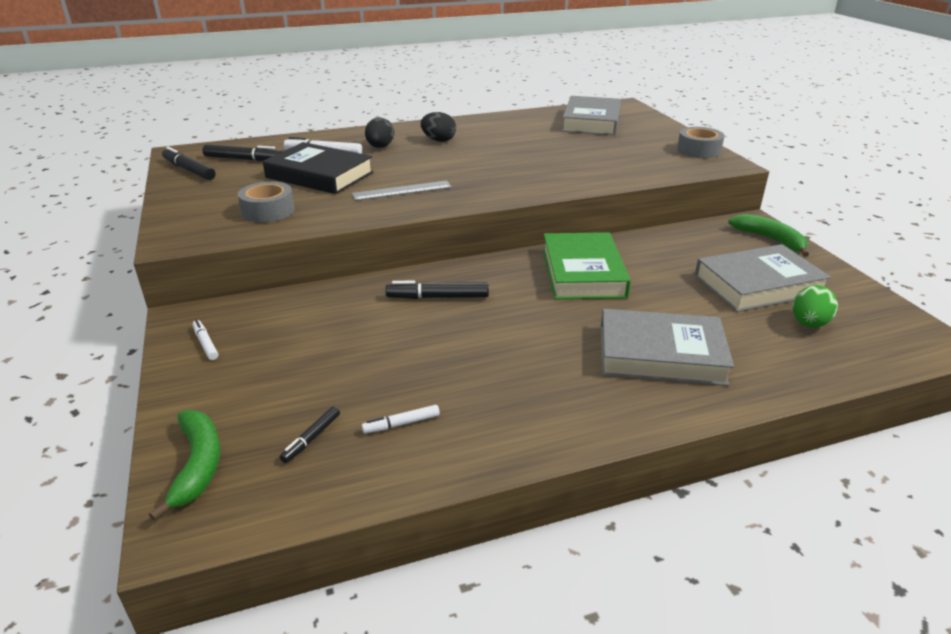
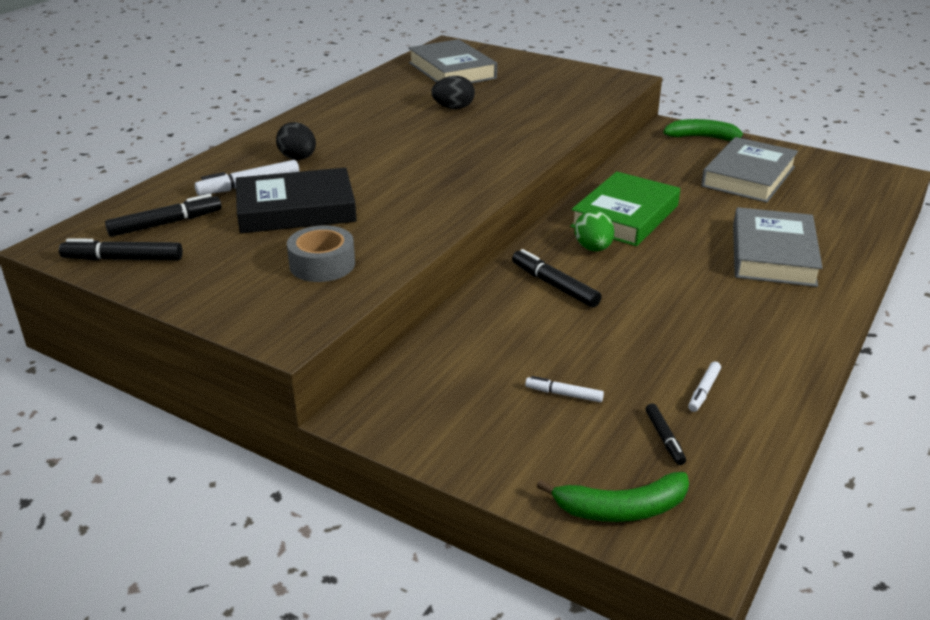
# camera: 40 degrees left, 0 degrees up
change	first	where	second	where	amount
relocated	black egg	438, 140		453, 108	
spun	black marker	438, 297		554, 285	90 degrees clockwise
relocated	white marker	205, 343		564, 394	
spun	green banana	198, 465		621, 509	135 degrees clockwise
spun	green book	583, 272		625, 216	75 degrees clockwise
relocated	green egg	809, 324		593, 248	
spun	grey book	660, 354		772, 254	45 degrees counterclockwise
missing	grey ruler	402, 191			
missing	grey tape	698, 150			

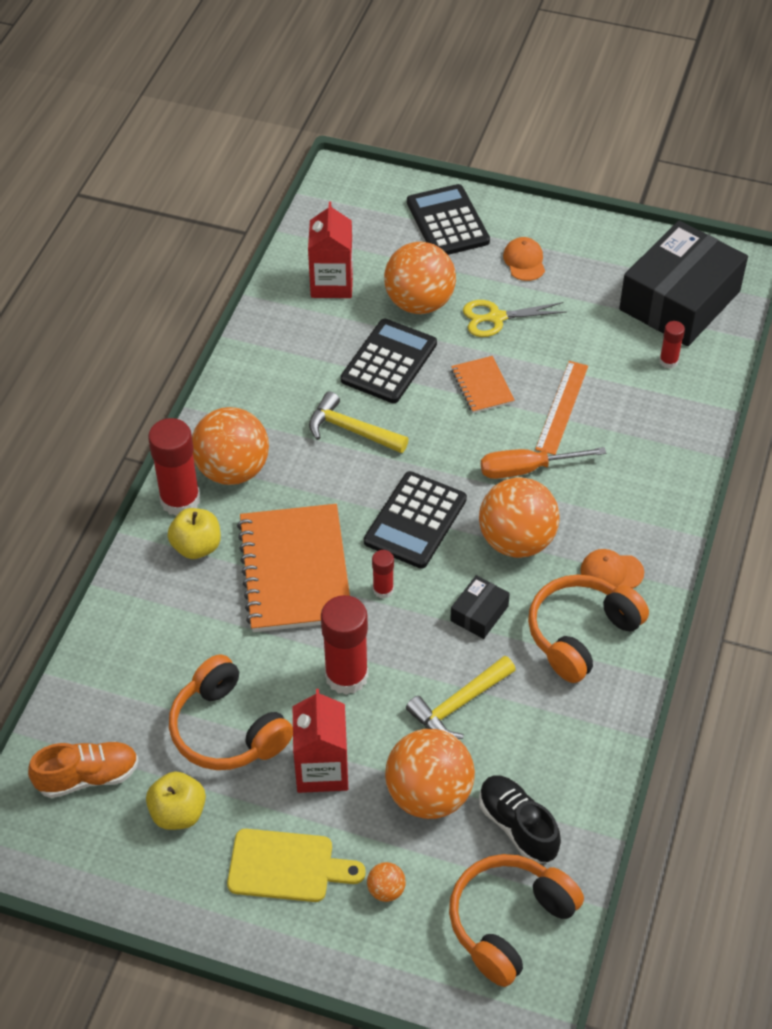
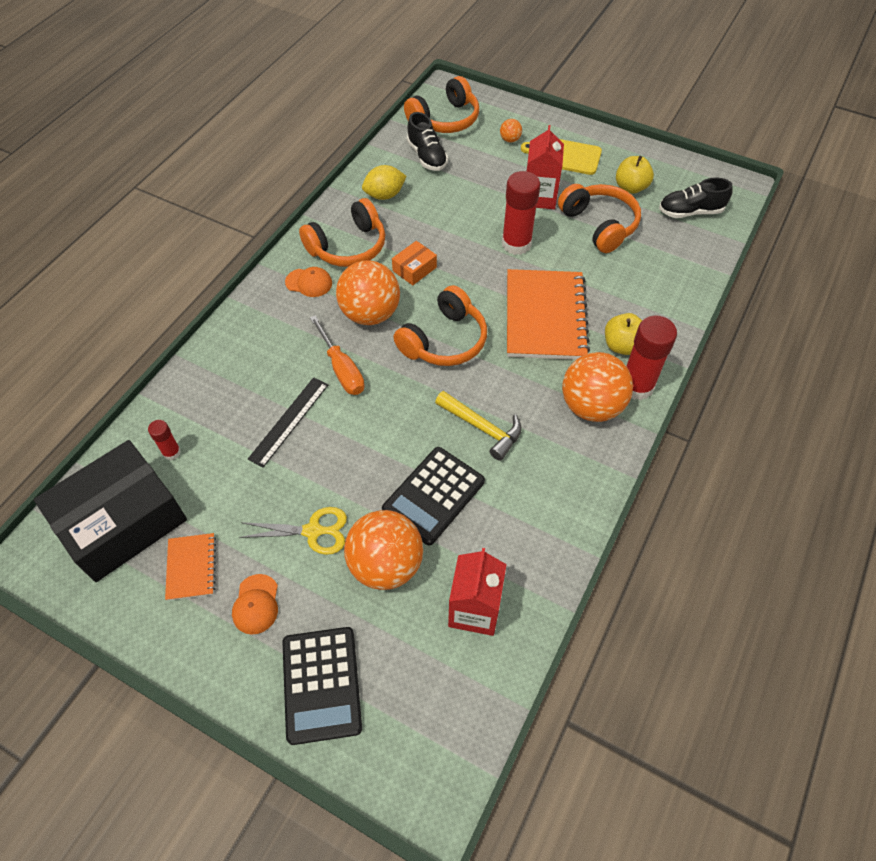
# camera: 170 degrees left, 5 degrees up
change	first	where	second	where	amount
relocated	orange notebook	482, 386		191, 567	
colour	orange ruler	562, 407	black ruler	289, 421	
spun	orange screwdriver	526, 469		342, 369	60 degrees clockwise
appeared			yellow lemon	384, 195	
colour	black box	479, 613	orange box	414, 269	
exchanged	black calculator	415, 520	orange headphones	444, 340	
colour	orange shoe	88, 777	black shoe	690, 212	
missing	red glue stick	383, 589			
missing	orange ball	429, 794			
missing	yellow hammer	458, 705			

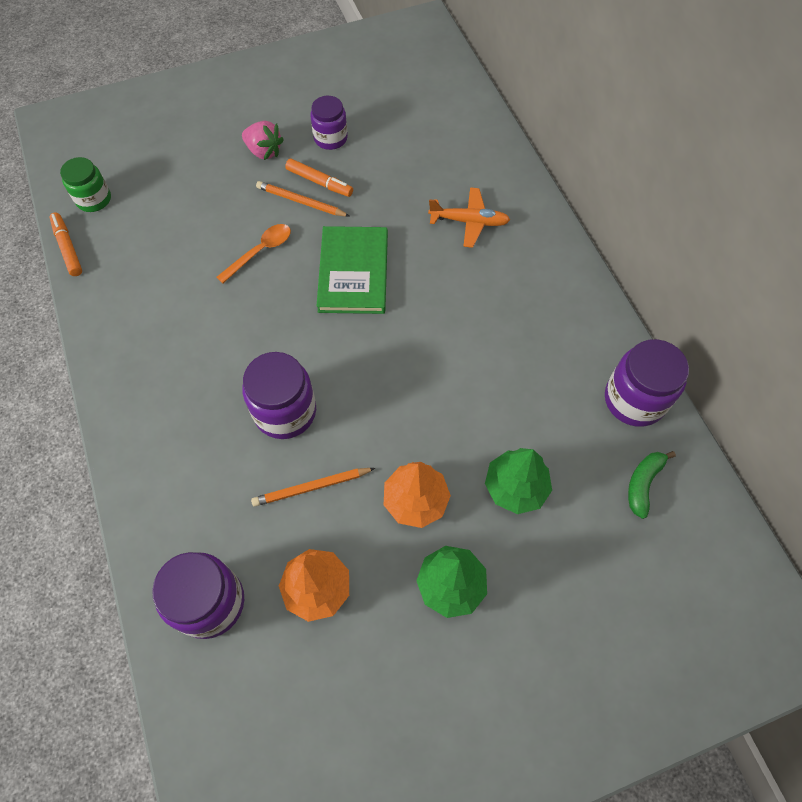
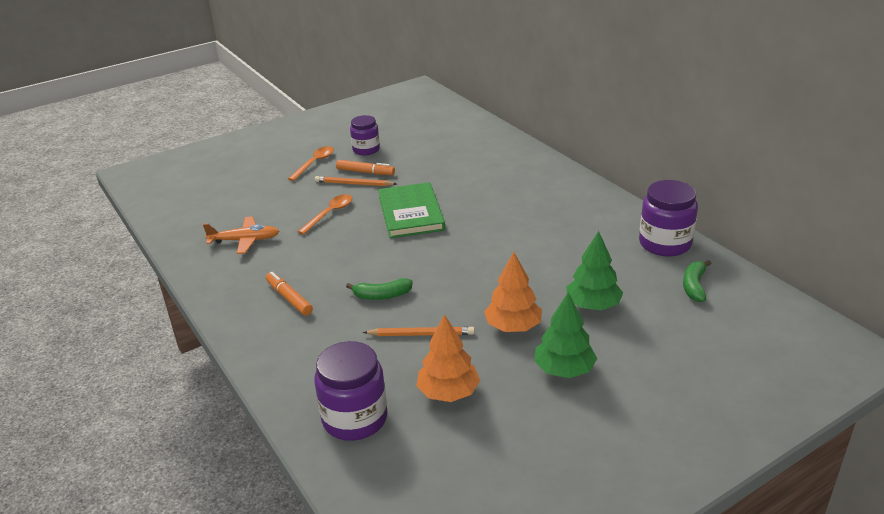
# camera: 10 degrees left, 30 degrees down
change	first	where	second	where	amount
relocated	orange plane	469, 222		245, 240	
relocated	orange marker	68, 248		289, 298	
exchanged	pink strawberry	264, 151	orange spoon	314, 163	
exchanged	purple jar	285, 411	green banana	382, 296	
spun	orange pencil	311, 487		421, 334	150 degrees counterclockwise
missing	green jar	94, 199			

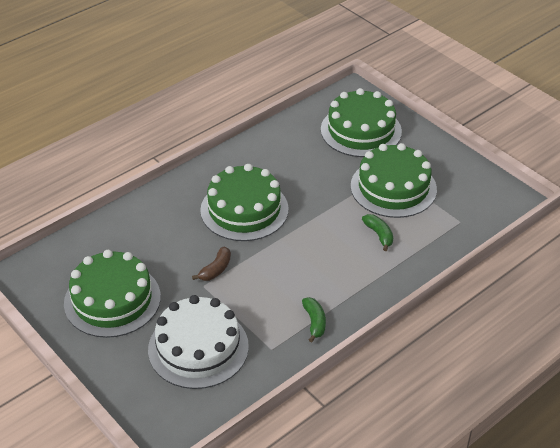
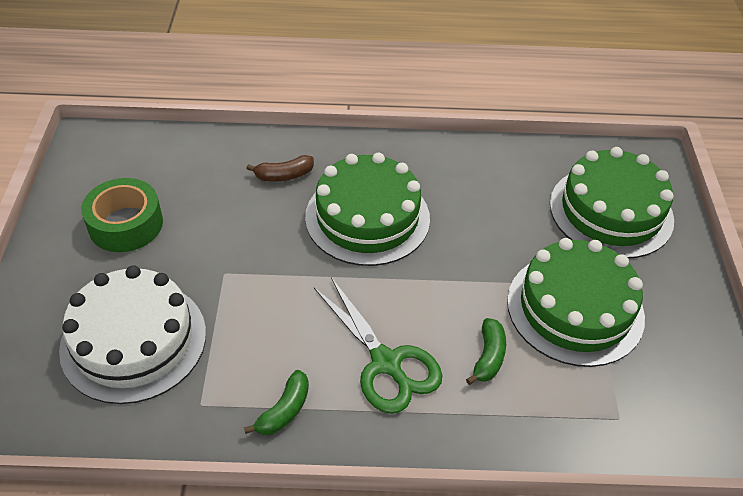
# camera: 40 degrees right, 5 degrees up
change	first	where	second	where	amount
exchanged	green cake	112, 300	green tape	126, 224	
relocated	brown banana	216, 269		284, 175	
appeared			green scissors	386, 363	

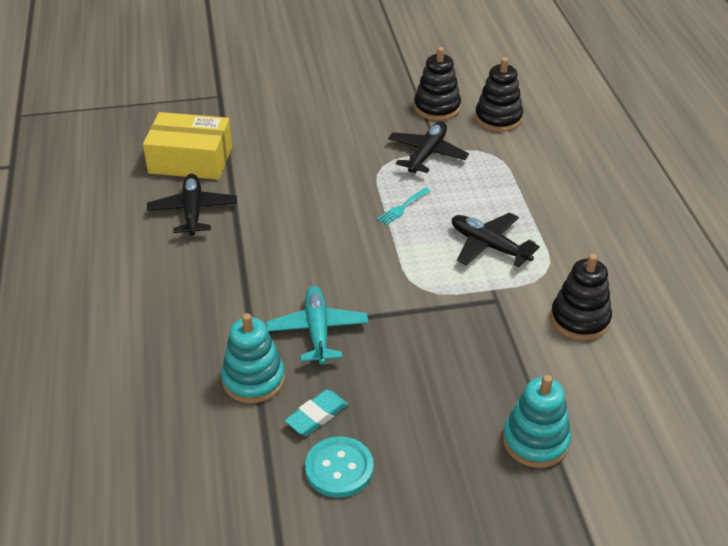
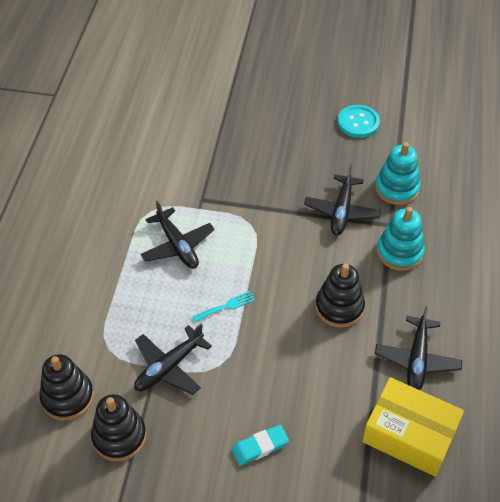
# camera: 160 degrees left, 10 degrees up
change	first	where	second	where	amount
relocated	turquoise eraser	317, 416		260, 447	
colour	turquoise plane	317, 331	black plane	341, 211	
relocated	black stacking toy	580, 319		339, 307	
relocated	turquoise stacking toy	535, 441		399, 252	

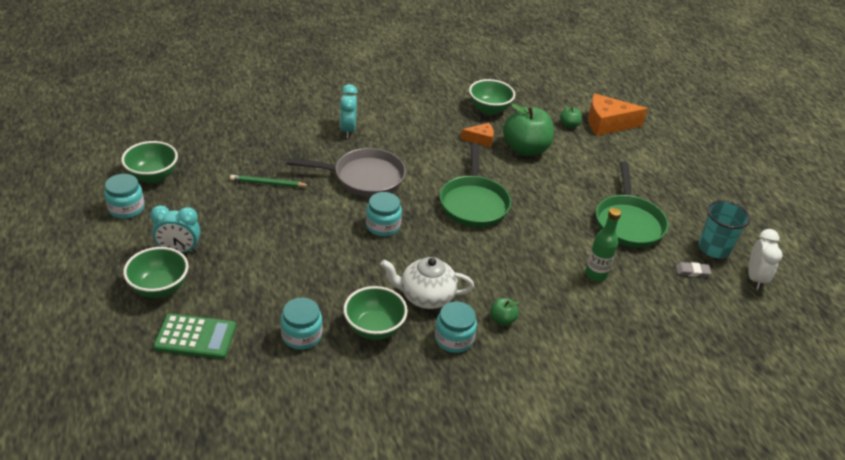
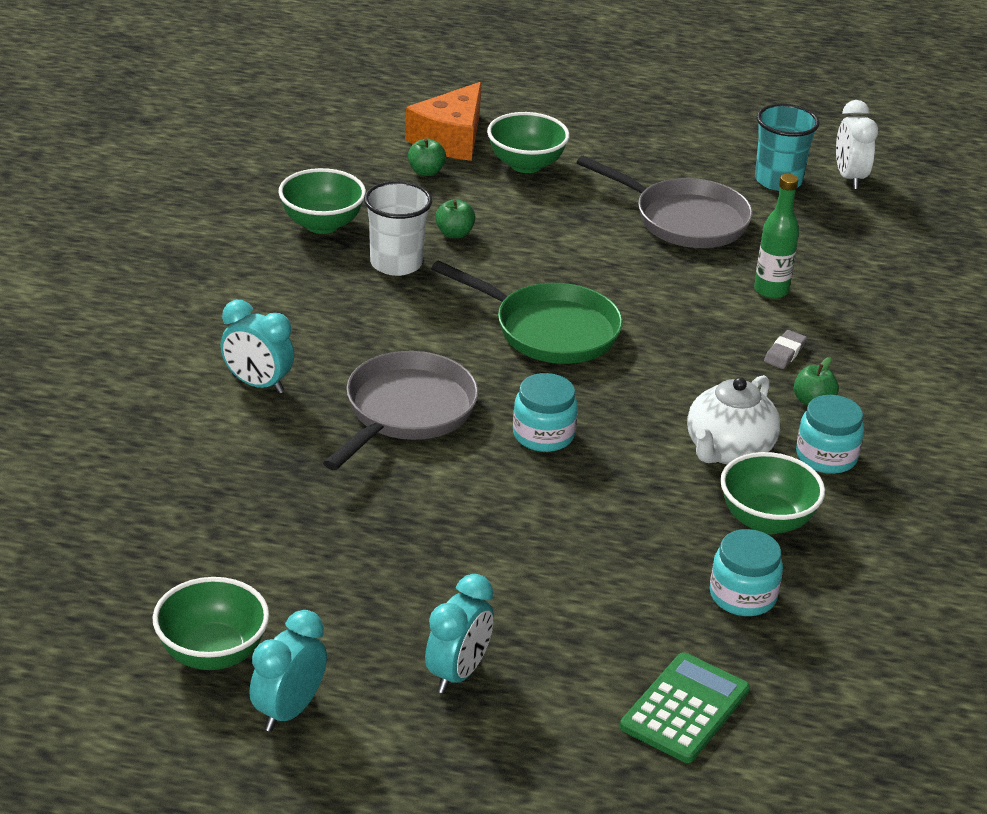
# camera: 60 degrees left, 5 degrees down
change	first	where	second	where	amount
exchanged	turquoise jar	126, 208	turquoise clock	288, 711	
exchanged	orange cheese	480, 139	white cup	396, 263	
size	green apple	525, 149		454, 233	x0.45
relocated	green bowl	159, 288		526, 165	
colour	green pan	628, 222	grey pan	684, 220	
relocated	grey eraser	692, 271		784, 353	
spun	white clock	755, 278		849, 178	135 degrees counterclockwise
missing	green pencil	268, 183			

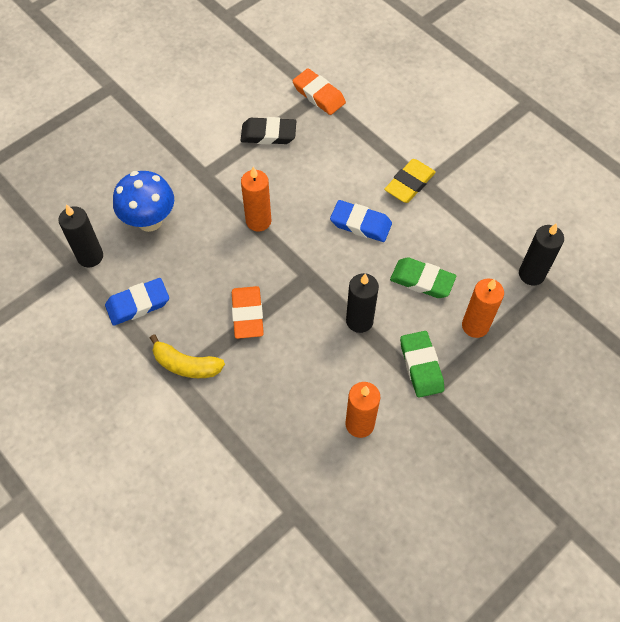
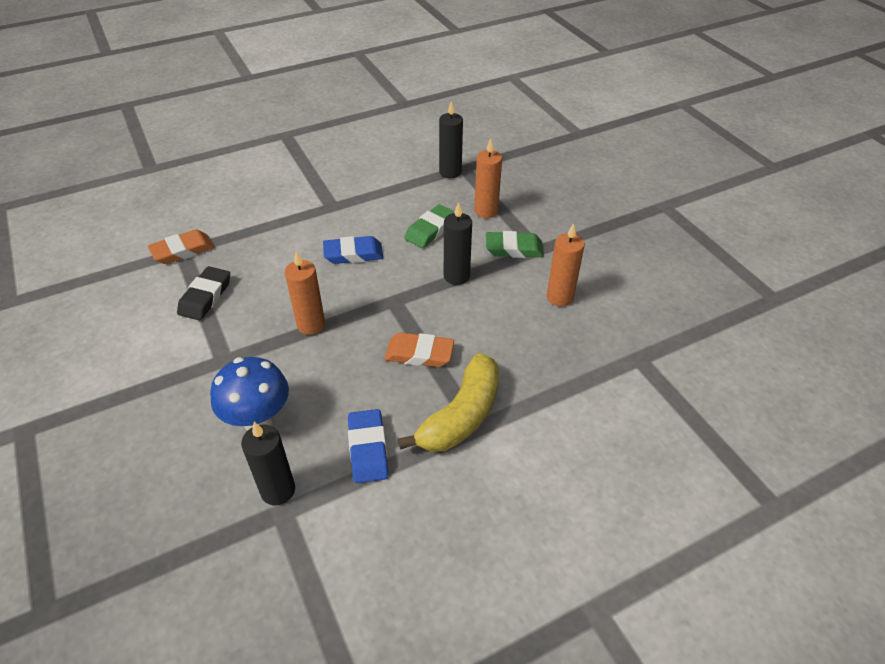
# camera: 75 degrees left, 15 degrees down
change	first	where	second	where	amount
spun	blue eraser	360, 224		353, 254	45 degrees clockwise
size	yellow banana	186, 365		461, 415	x1.53
missing	yellow eraser	409, 184			

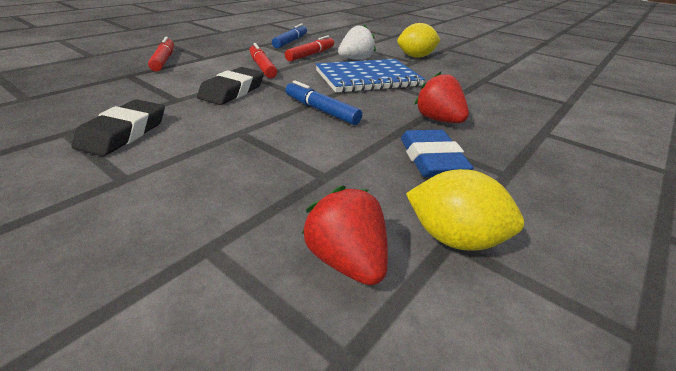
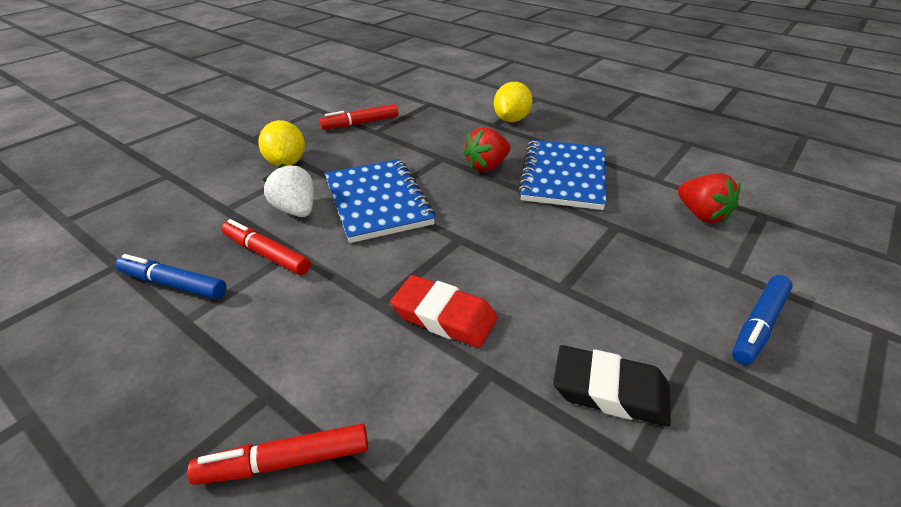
# camera: 90 degrees left, 5 degrees up
change	first	where	second	where	amount
relocated	red marker	262, 67		361, 123	
colour	black eraser	232, 91	red eraser	444, 316	
relocated	yellow lemon	454, 238		511, 120	
exchanged	blue eraser	431, 159	blue notebook	563, 176	
spun	red strawberry	346, 261		701, 215	90 degrees counterclockwise
relocated	blue marker	321, 110		758, 325	

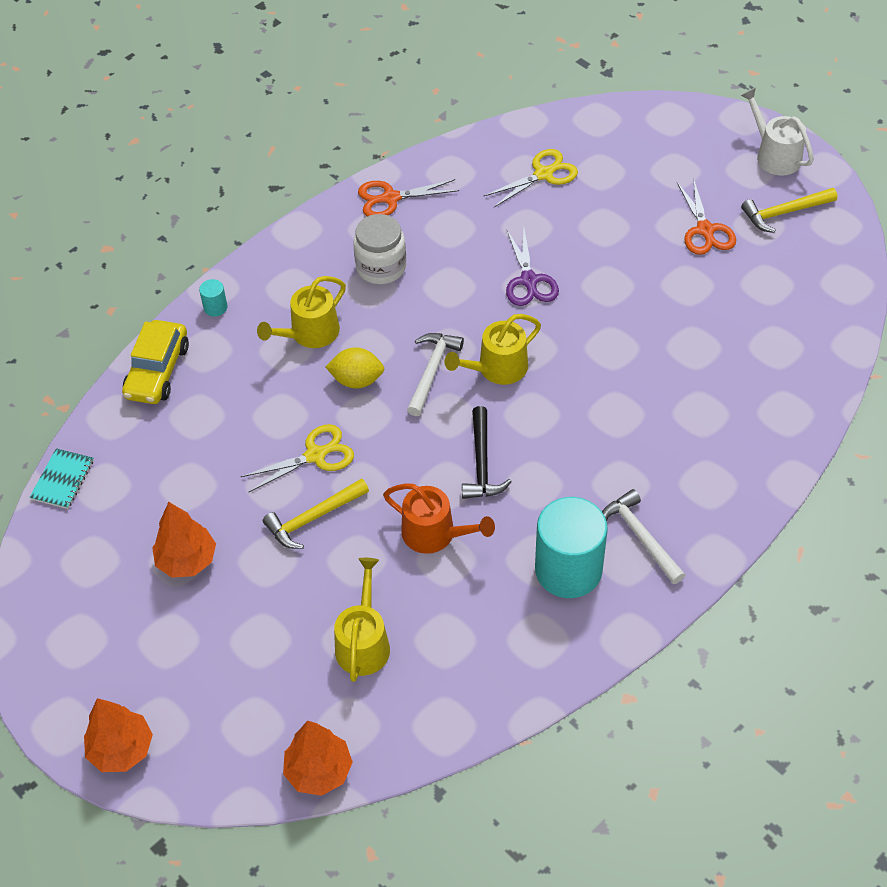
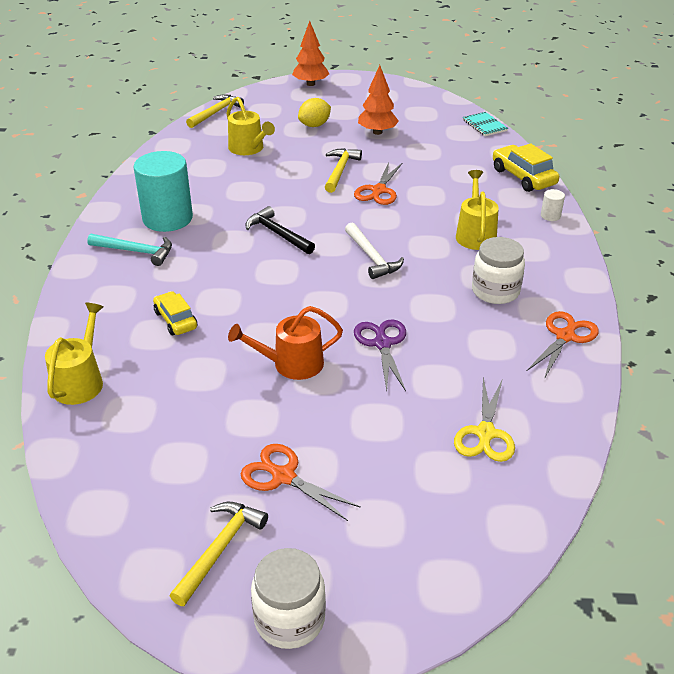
# camera: 135 degrees right, 15 degrees down
change	first	where	second	where	amount
relocated	yellow watering can	497, 368		80, 381	
colour	white hammer	640, 536	turquoise hammer	136, 251	
appeared			yellow car	175, 320	
exchanged	orange tree	319, 771	yellow hammer	216, 113	
relocated	orange watering can	434, 534		292, 364	
exchanged	white watering can	774, 155	white jar	289, 619	
relocated	yellow lemon	357, 380		314, 125	
colour	yellow scissors	315, 455	orange scissors	379, 190	
spun	purple scissors	529, 280		382, 344	45 degrees clockwise
colour	turquoise cylinder	215, 307	white cylinder	550, 216	

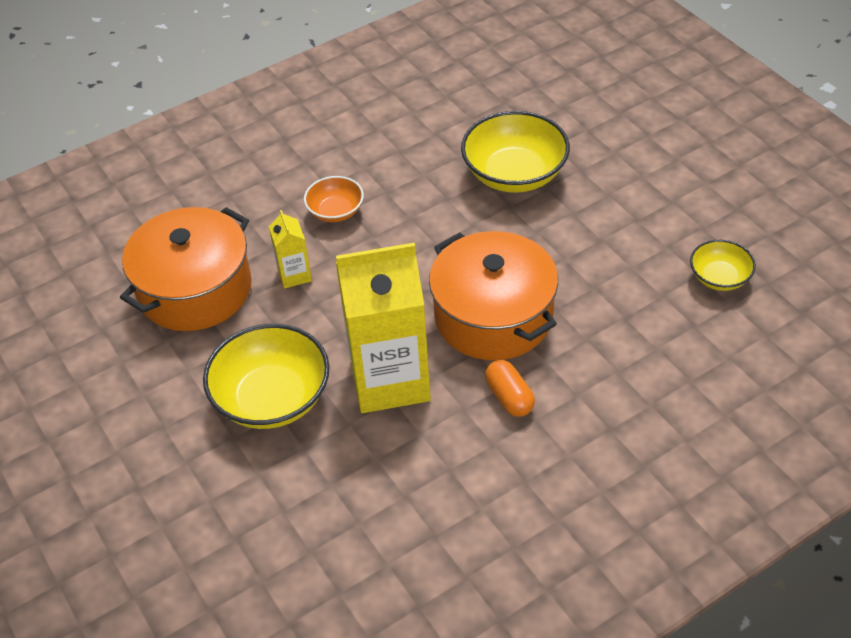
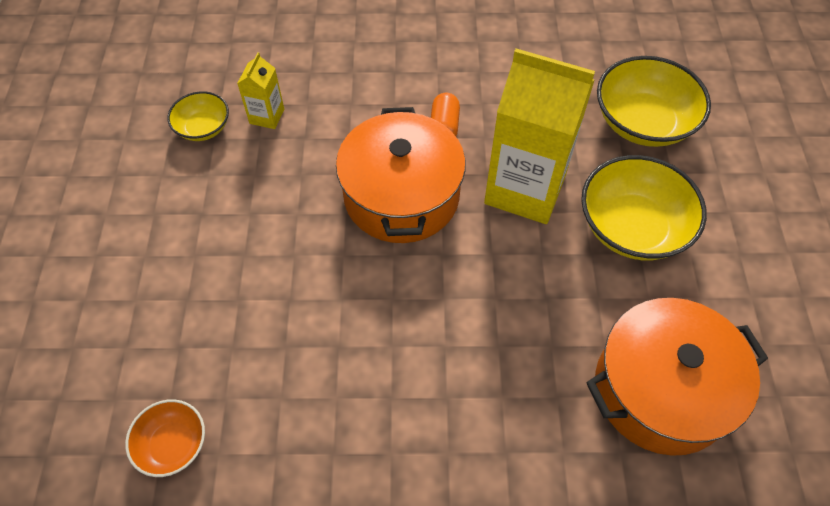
# camera: 150 degrees left, 10 degrees up
change	first	where	second	where	amount
relocated	orange bowl	335, 211		173, 444	
relocated	yellow carton	294, 275		267, 116	
relocated	yellow bowl	514, 174		643, 122	

